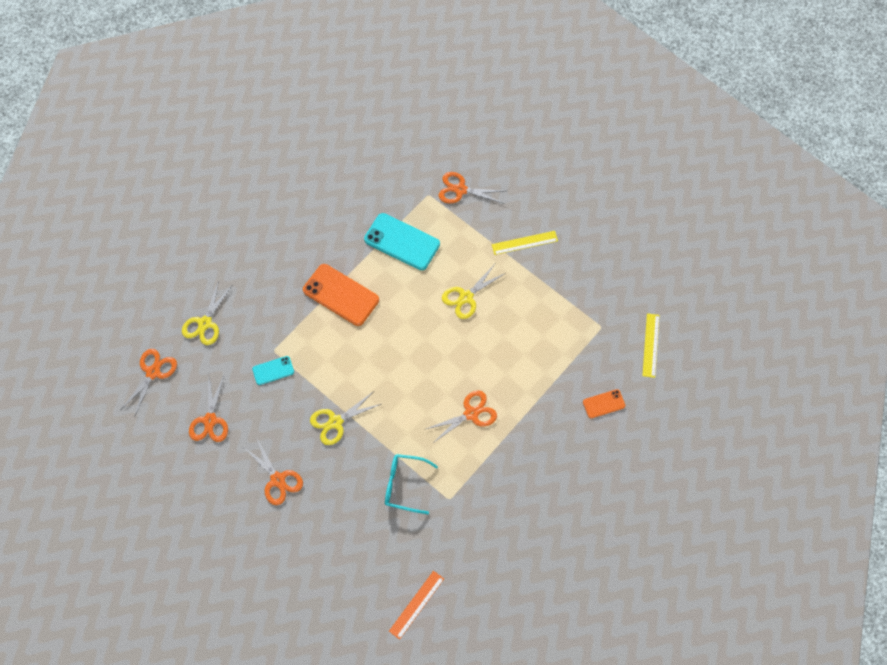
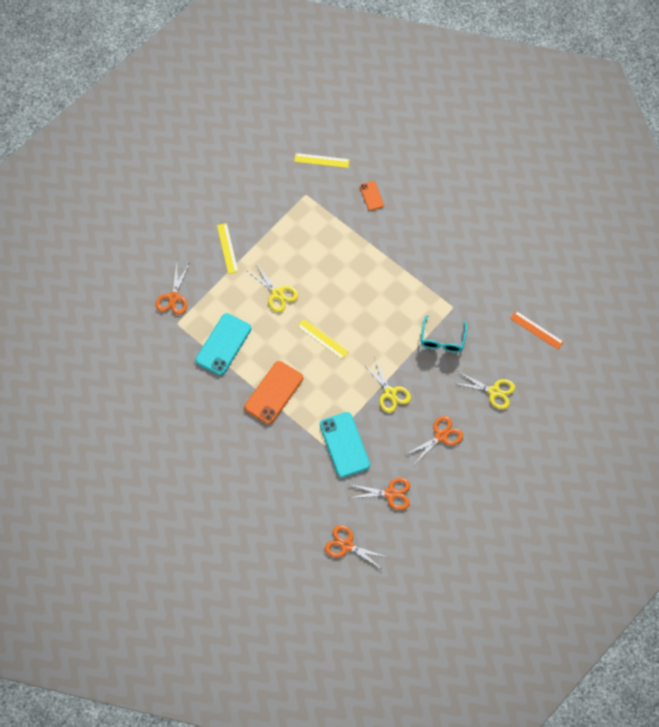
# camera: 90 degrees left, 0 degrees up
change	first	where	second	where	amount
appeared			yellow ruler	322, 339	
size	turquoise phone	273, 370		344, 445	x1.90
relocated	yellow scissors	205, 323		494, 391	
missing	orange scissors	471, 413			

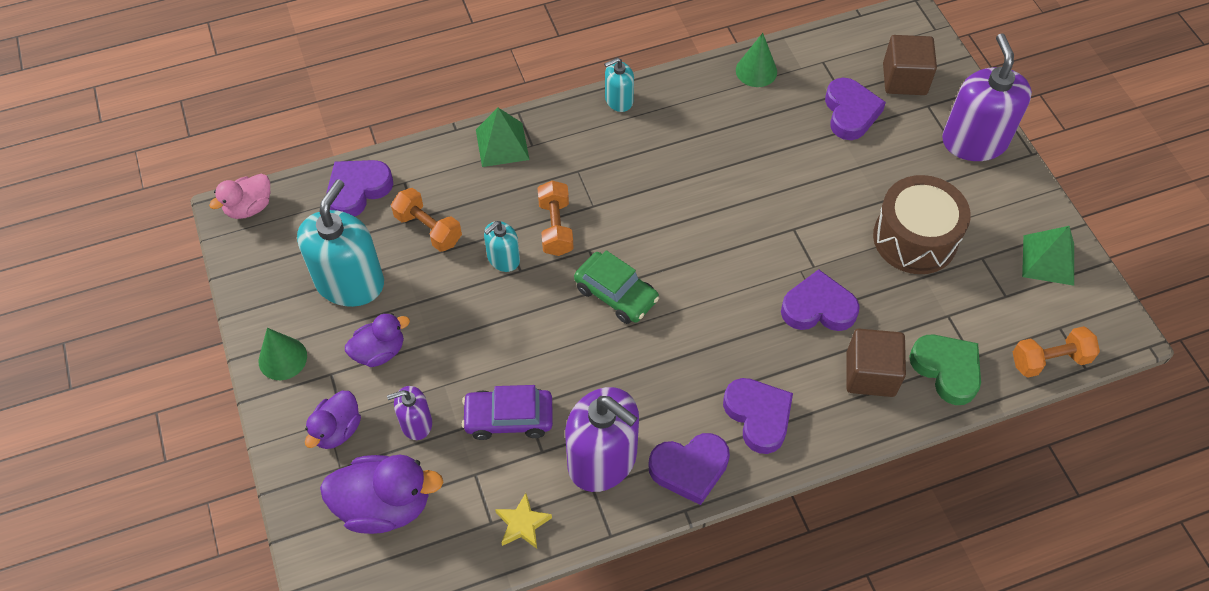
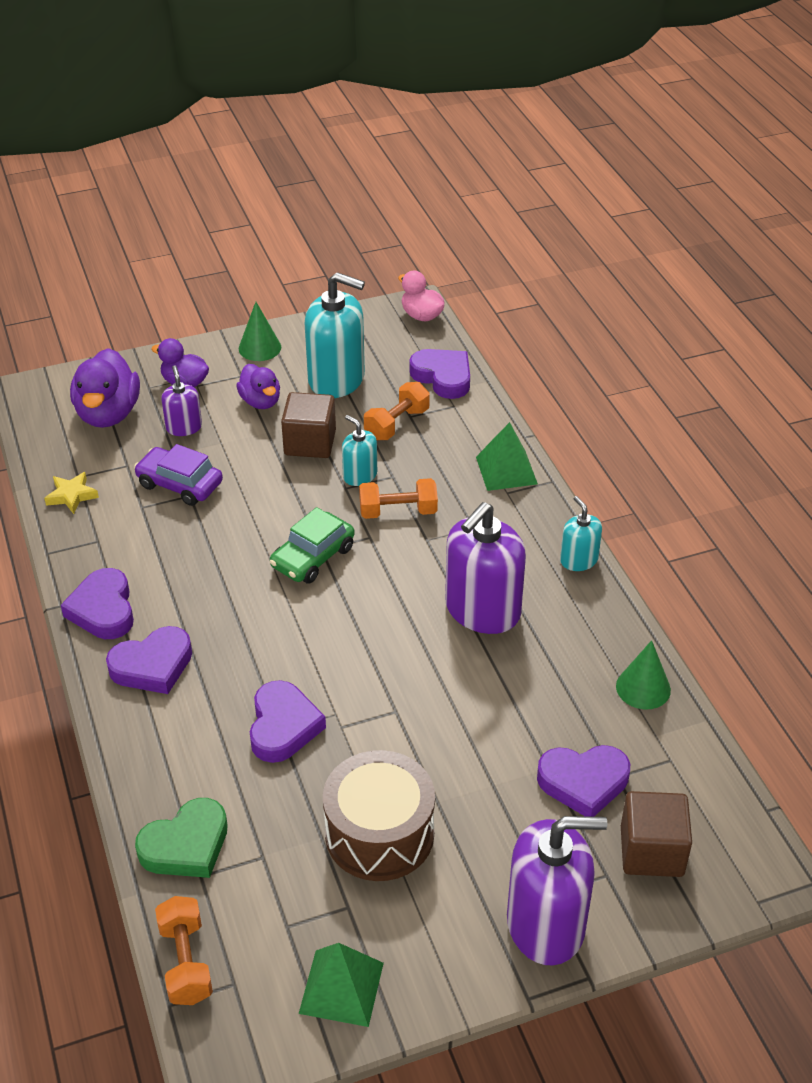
# camera: 90 degrees right, 15 degrees down
change	first	where	second	where	amount
spun	purple car	509, 418		180, 484	60 degrees counterclockwise
relocated	brown cube	870, 374		310, 443	
relocated	purple soap dispenser	602, 459		482, 610	

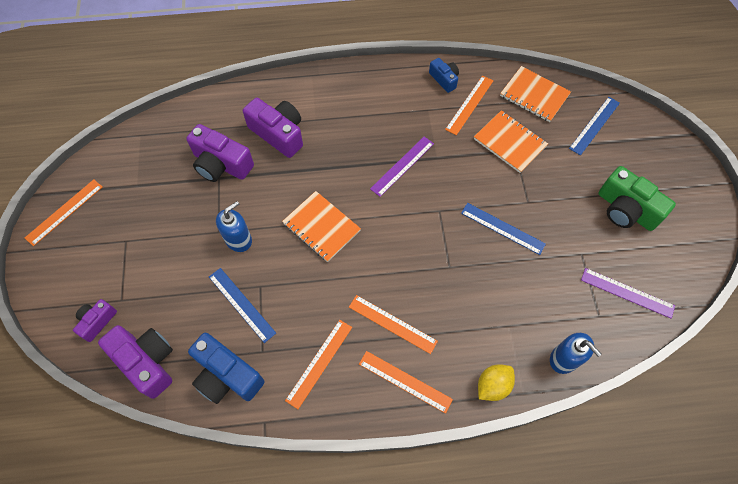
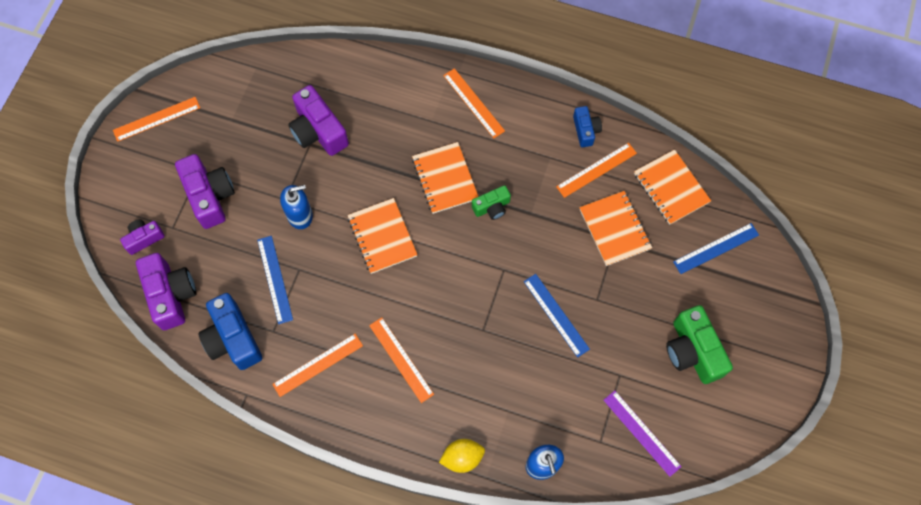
# camera: 25 degrees right, 5 degrees up
change	first	where	second	where	amount
relocated	purple camera	278, 134		209, 196	
appeared			orange notebook	445, 179	
relocated	orange ruler	405, 381		474, 103	
exchanged	purple ruler	402, 166	green camera	492, 207	

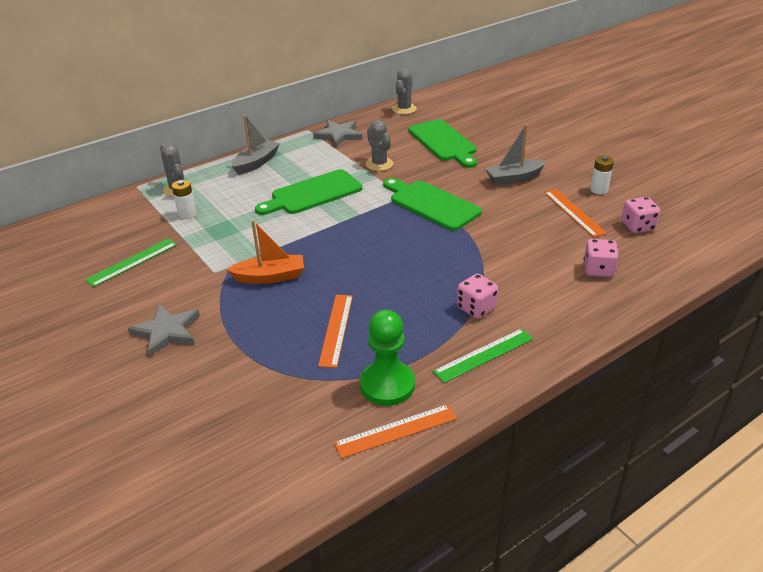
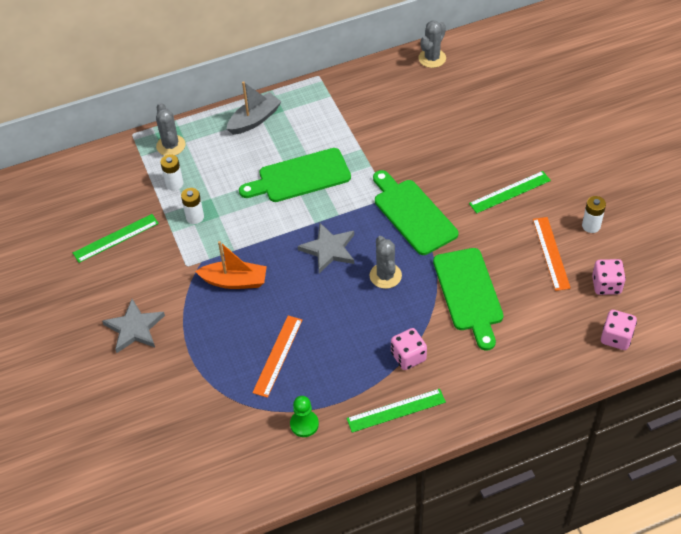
# camera: 15 degrees right, 15 degrees up
change	first	where	second	where	amount
appeared			white battery	195, 217	
size	green pawn	387, 385		304, 424	x0.61
relocated	grey star	338, 135		329, 249	
relocated	grey cactus	379, 164		385, 276	
relocated	green cutting board	443, 142		469, 293	
exchanged	grey boat	514, 178	green ruler	510, 192	
relocated	pink dice	598, 270		616, 338	
missing	orange ruler	396, 431			

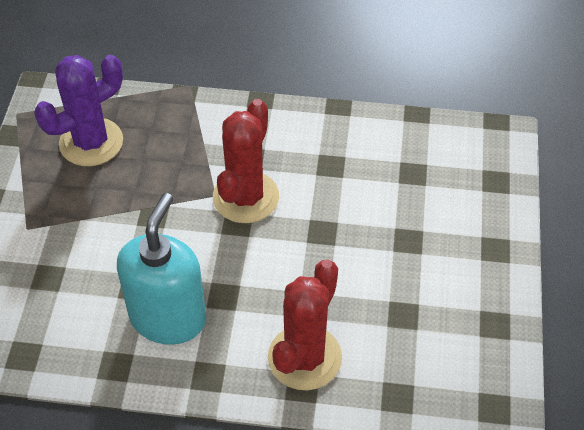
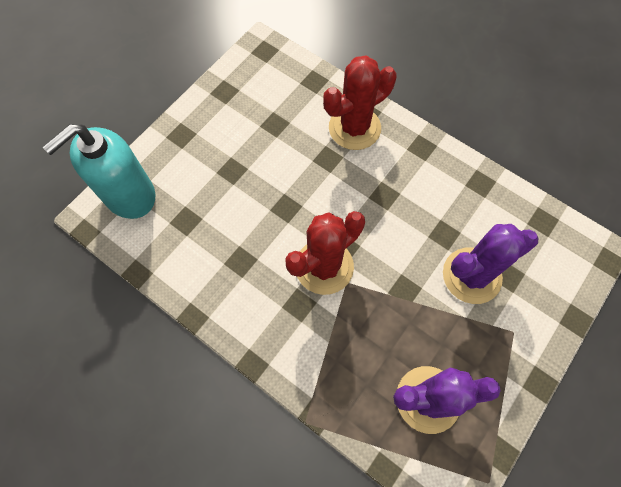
# camera: 150 degrees left, 15 degrees up
change	first	where	second	where	amount
relocated	turquoise soap dispenser	168, 317		129, 195	
appeared			purple cactus	471, 275	

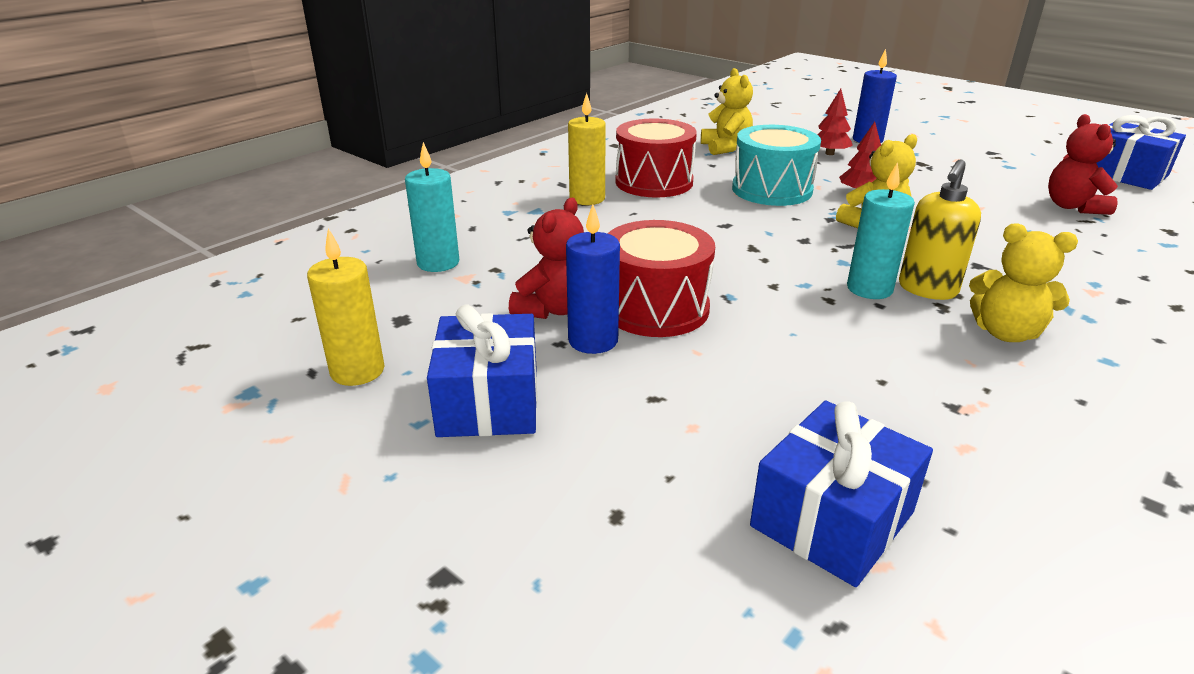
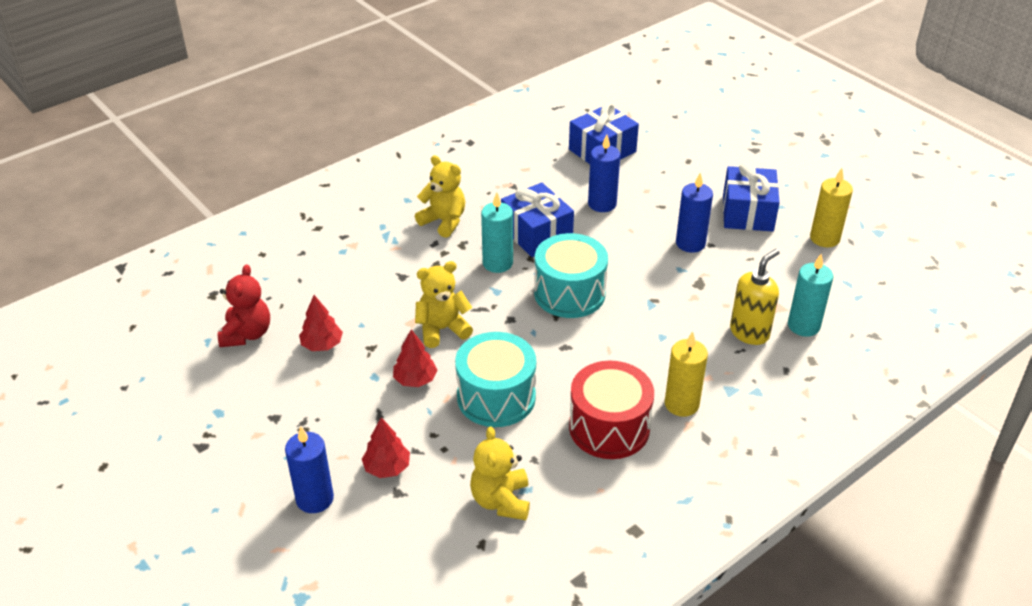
# camera: 170 degrees left, 10 degrees up
change	first	where	second	where	amount
appeared			red tree	322, 345	
relocated	blue gift	1125, 174		536, 234	
appeared			turquoise drum	569, 293	
appeared			blue candle	602, 204	
relocated	yellow soap dispenser	927, 289		749, 332	
missing	red teddy bear	553, 309			
missing	red drum	655, 308			

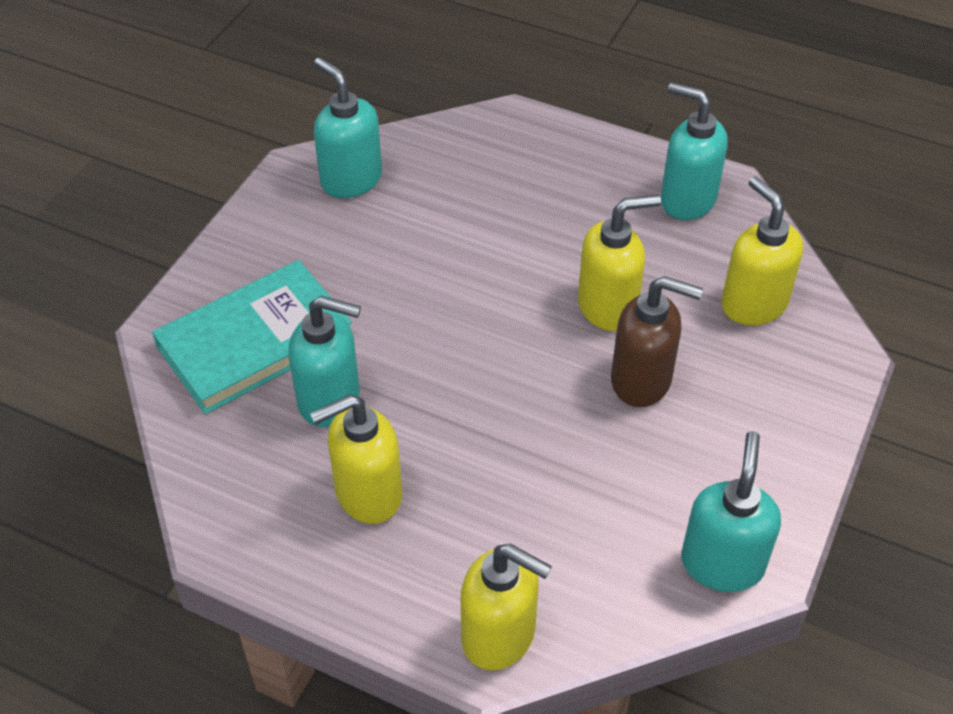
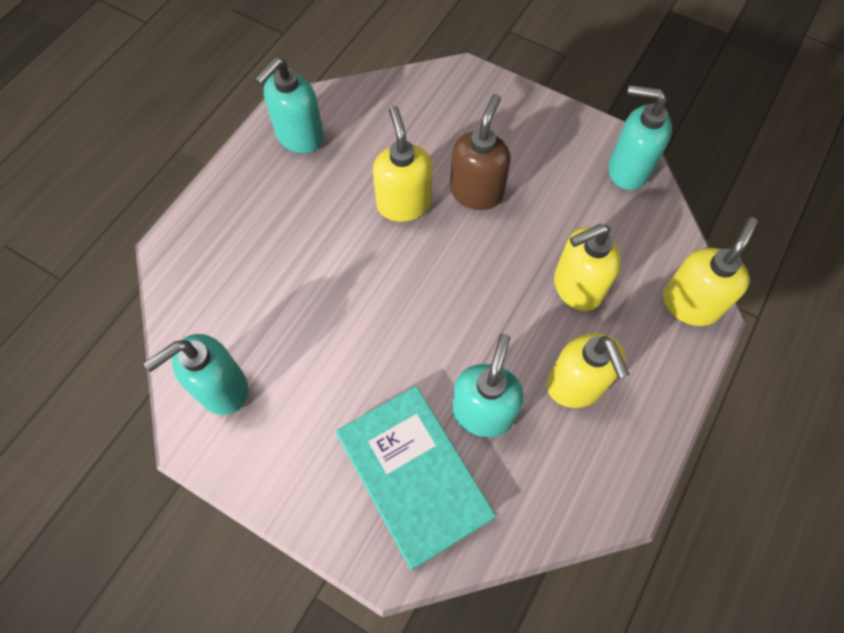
# camera: 85 degrees left, 15 degrees up
change	first	where	second	where	amount
relocated	yellow soap dispenser	753, 304		577, 287	

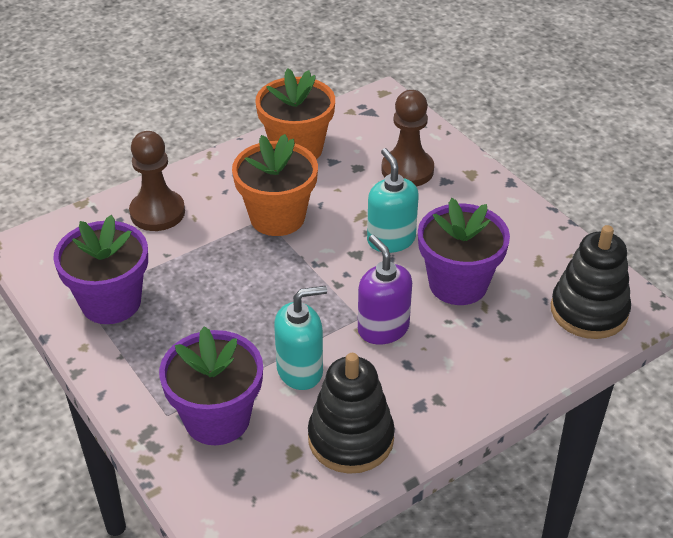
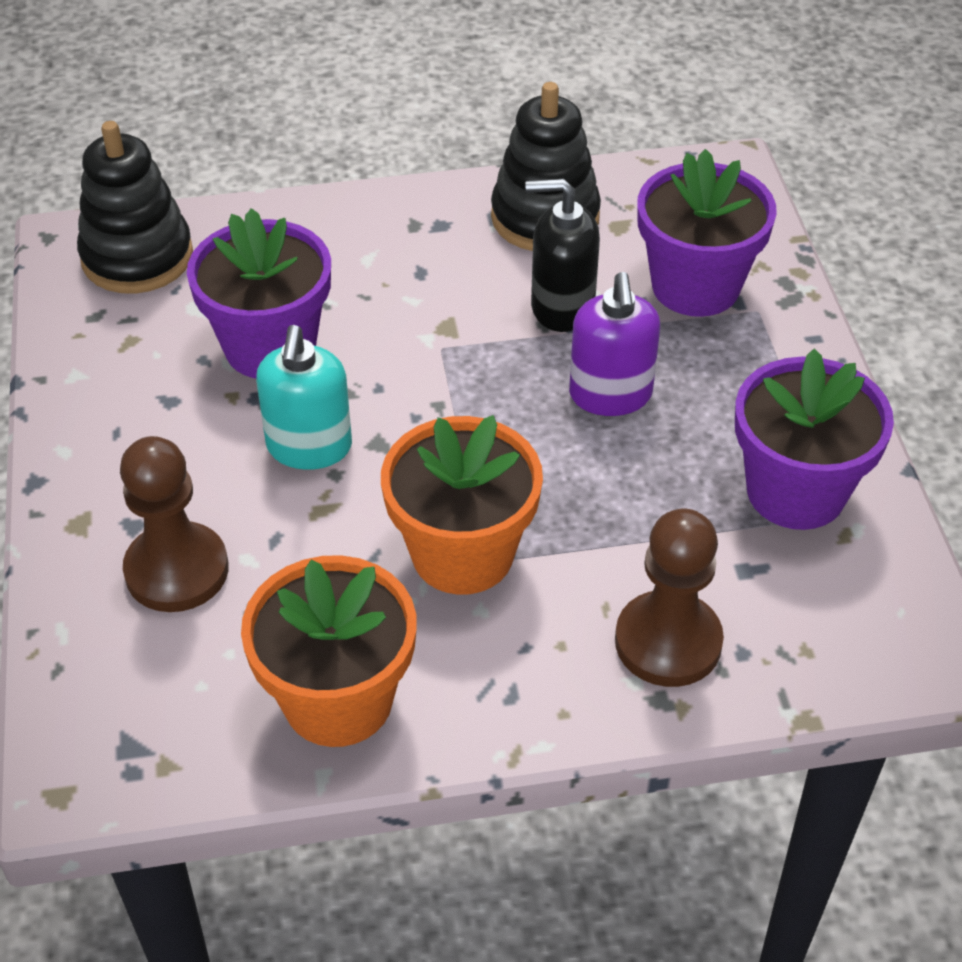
# camera: 155 degrees left, 5 degrees up
change	first	where	second	where	amount
colour	turquoise soap dispenser	300, 370	black soap dispenser	561, 307	
relocated	purple soap dispenser	383, 328		610, 395	

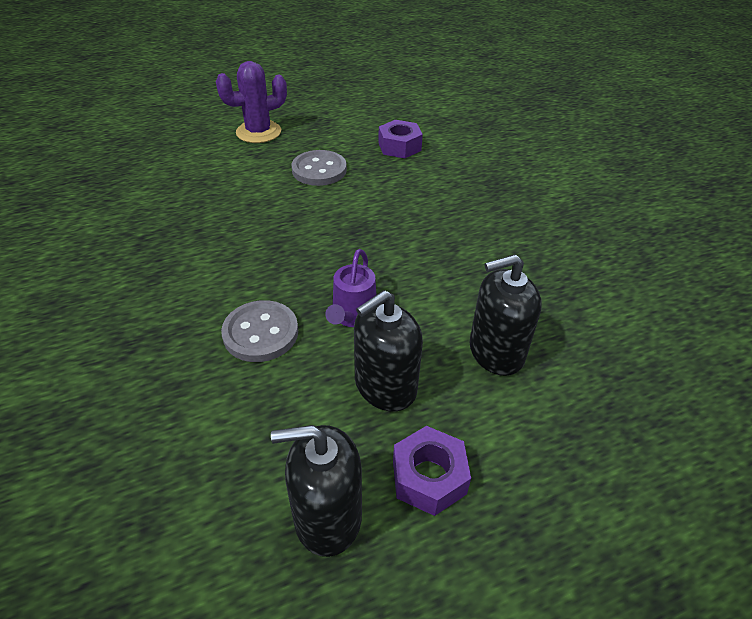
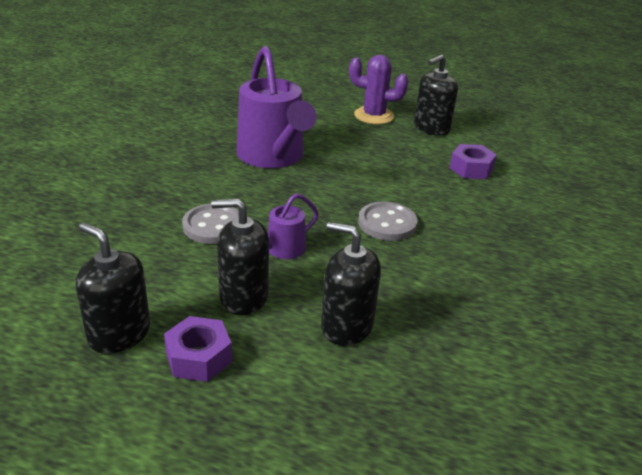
# camera: 40 degrees right, 10 degrees down
change	first	where	second	where	amount
appeared			purple watering can	273, 157	
relocated	grey button	319, 170		387, 223	
appeared			black soap dispenser	431, 128	

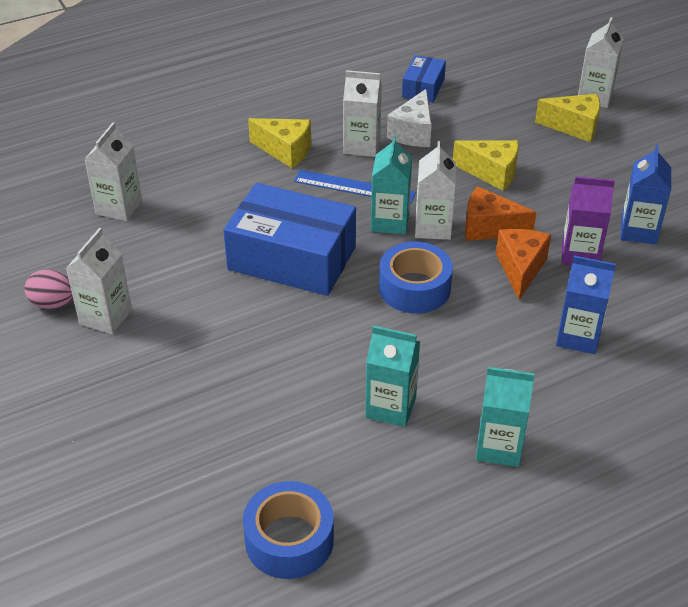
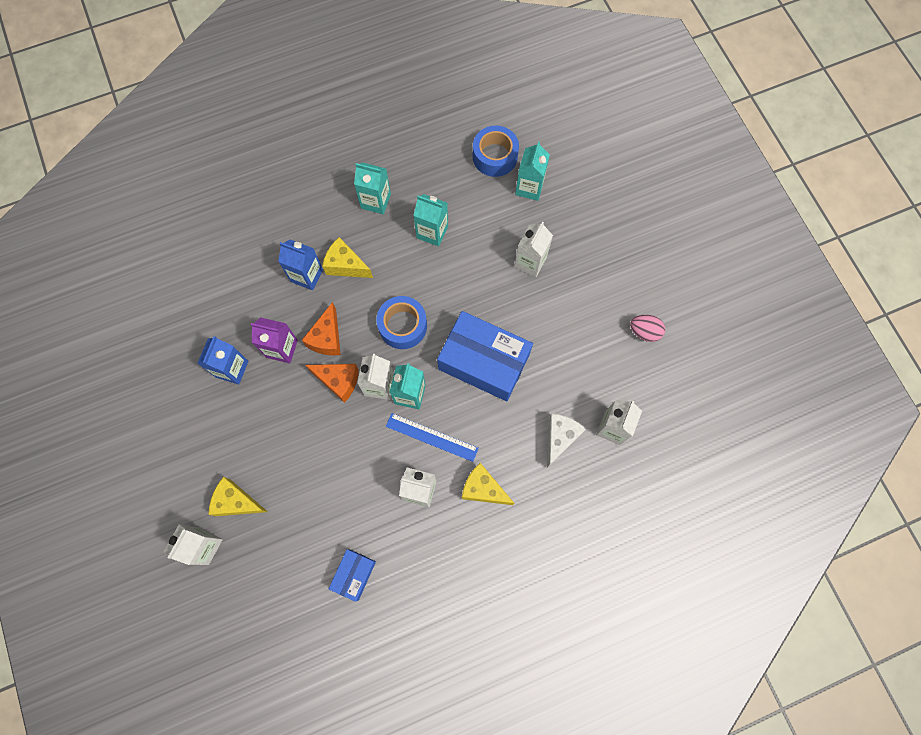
# camera: 175 degrees left, 30 degrees up
change	first	where	second	where	amount
relocated	yellow cheese	491, 173		346, 265	
relocated	white carton	105, 317		530, 262	
appeared			turquoise carton	529, 187	
relocated	white cheese	413, 132		559, 438	

